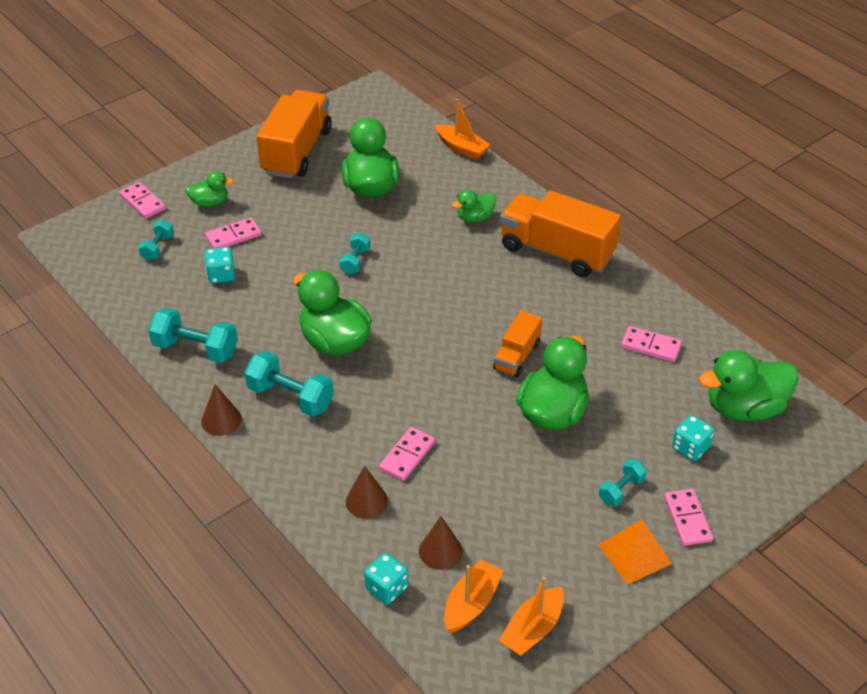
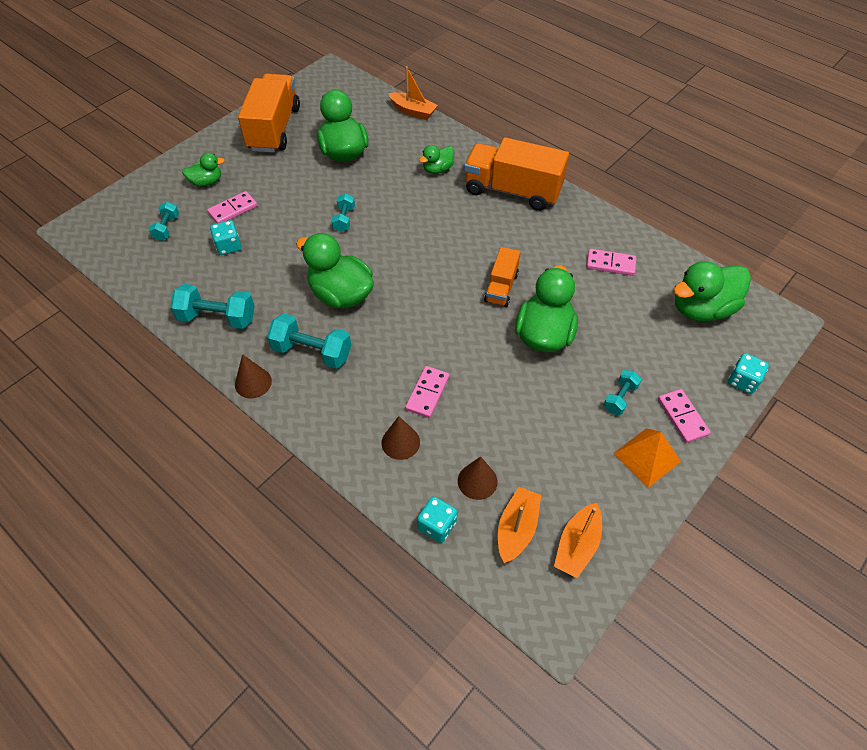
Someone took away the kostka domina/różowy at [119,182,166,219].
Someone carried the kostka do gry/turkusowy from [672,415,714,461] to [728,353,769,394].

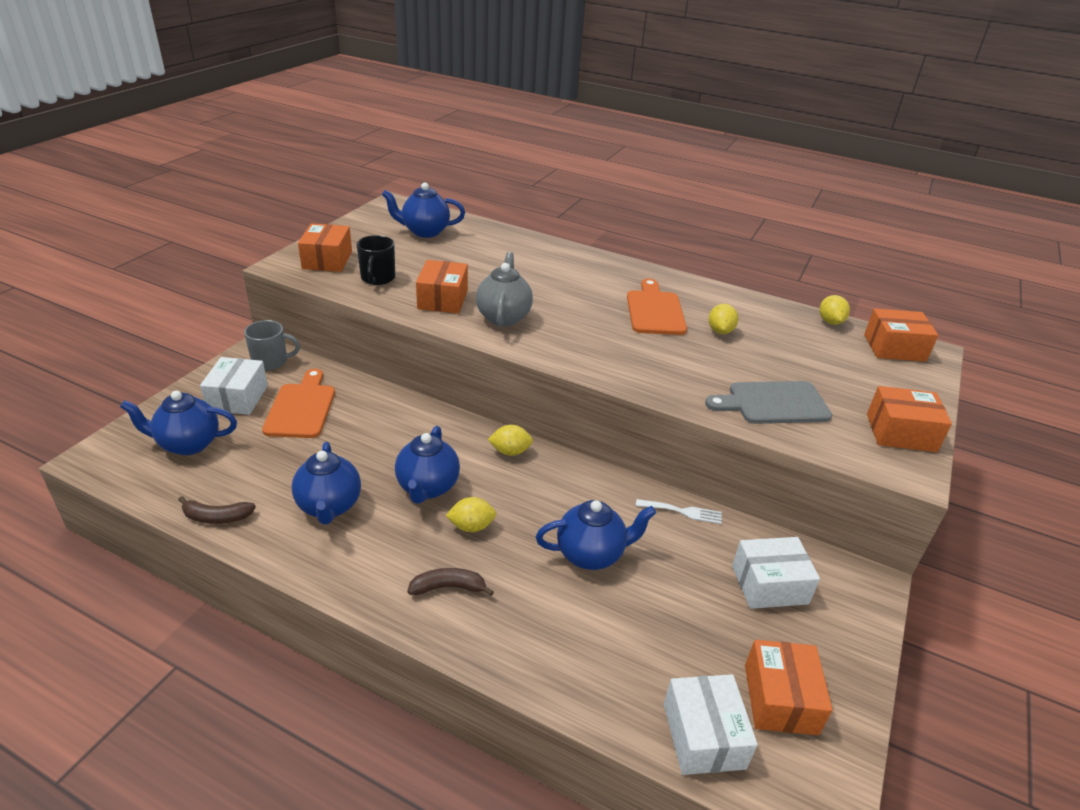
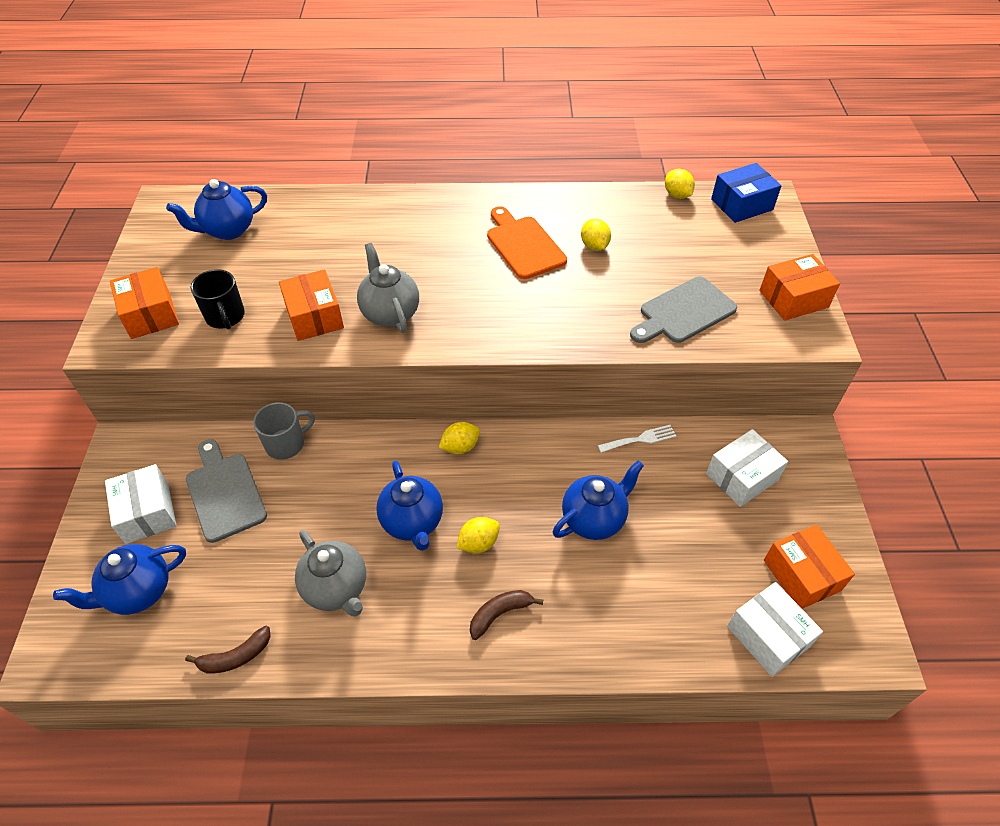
Someone carried the kubek/szary from [244,320,300,370] to [253,402,315,460].
Someone repainted the deska do krojenia/pomarańczowy at [262,369,335,438], which became the deska do krojenia/szary at [186,439,267,543].
Someone repainted the imbryk/niebieski at [292,442,361,525], which became the imbryk/szary at [295,530,366,616].
Someone repainted the pudełko/pomarańczowy at [864,309,938,362], which became the pudełko/niebieski at [711,163,782,223].

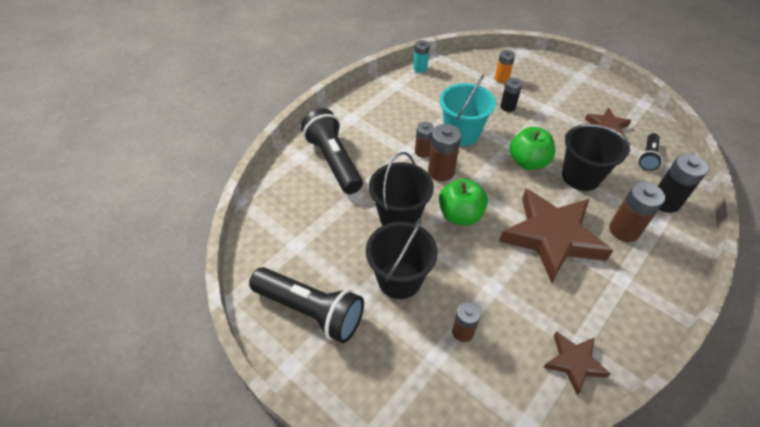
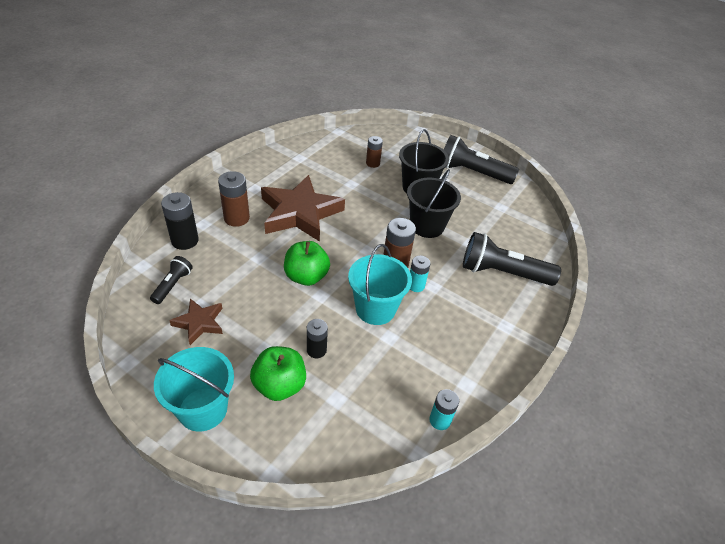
Someone took away the bateria/pomarańczowy at [495,50,515,83].
Someone took away the gwiazda/brązowy at [543,331,611,395].
Someone took away the wiadro/czarny at [562,124,630,191].
Someone put down the wiadro/turkusowy at [154,347,234,432].
Someone carried the jabłko/zielony from [439,178,488,225] to [250,346,306,401].
Someone repainted the bateria/brązowy at [415,122,434,158], which became the bateria/turkusowy at [410,256,430,292].
Someone rotated the latarka/czarny at [301,109,363,194] by 135 degrees clockwise.

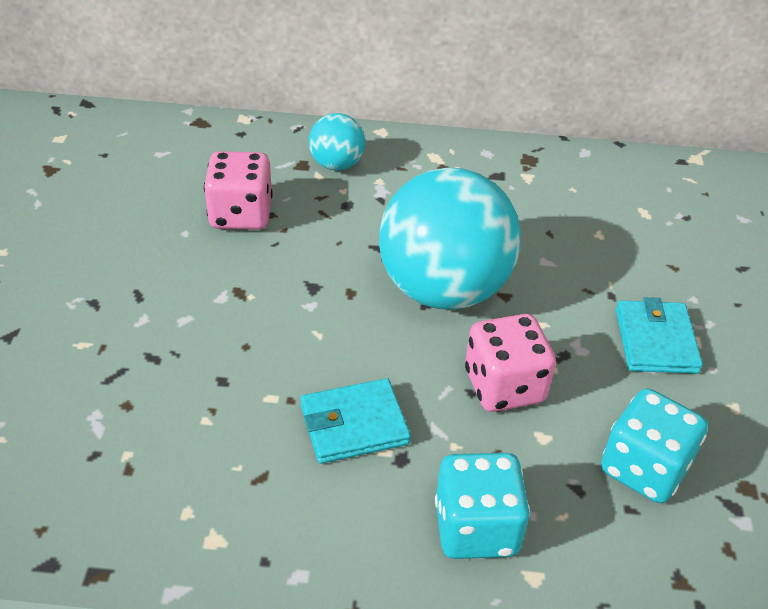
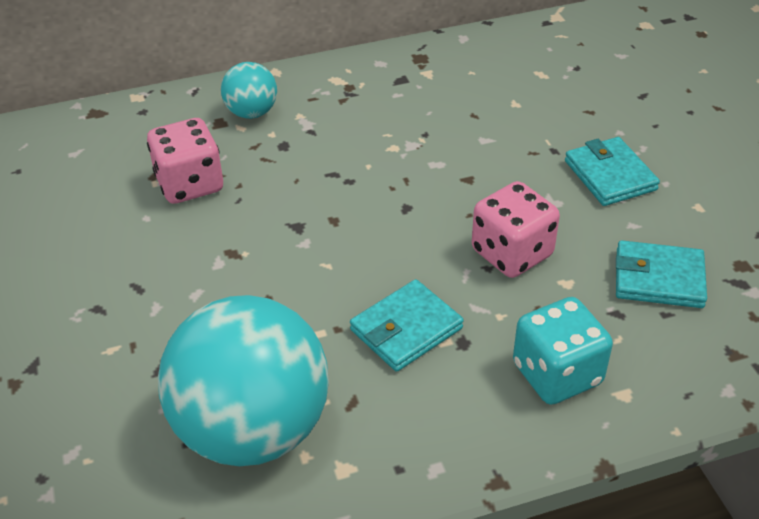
Someone carried the piłka/turkusowy from [379,168,521,310] to [158,295,329,466].
Someone swapped the kostka do gry/turkusowy at [601,388,708,503] for the portfel/turkusowy at [616,240,707,308].

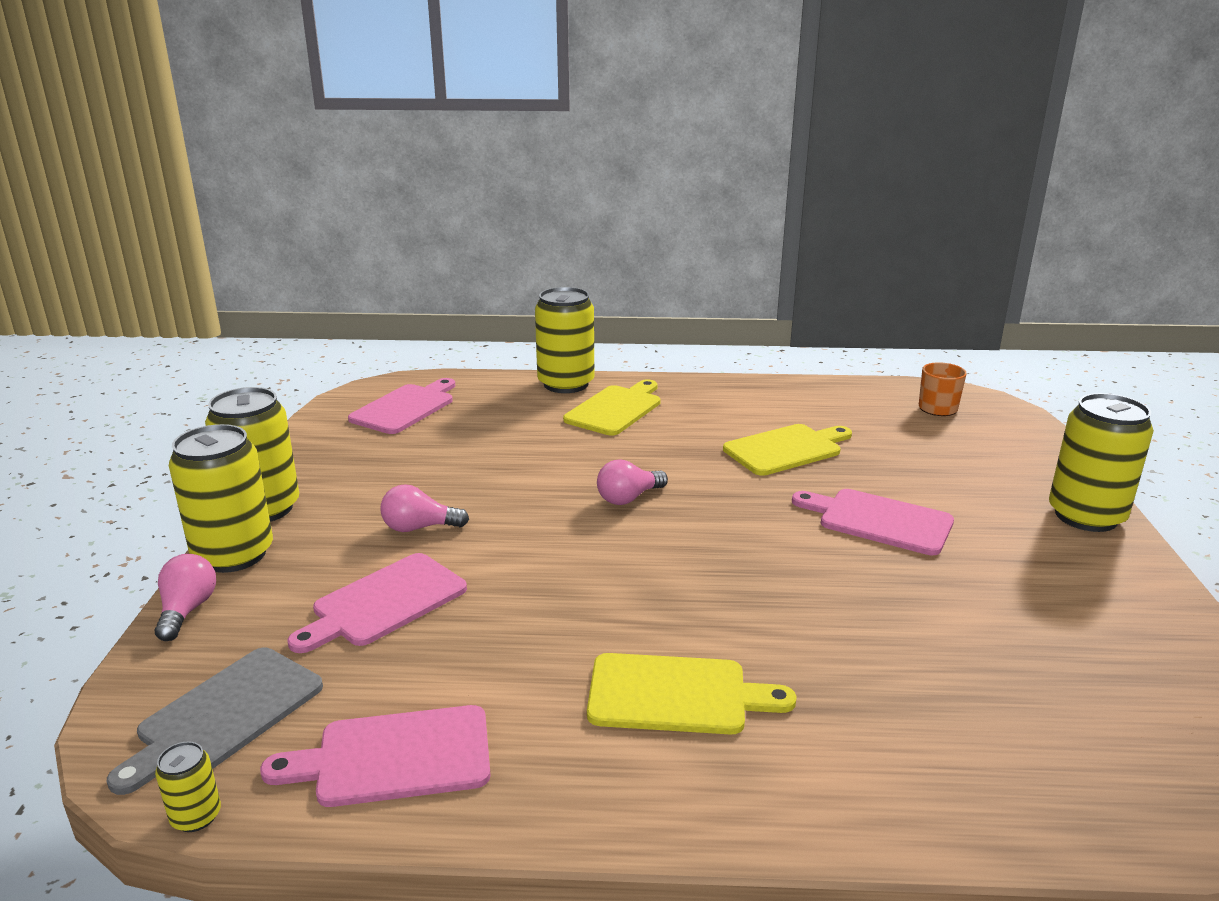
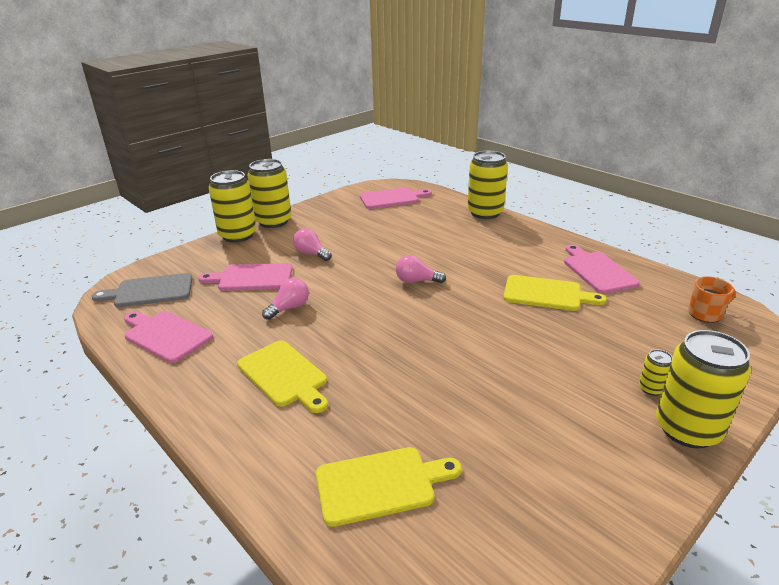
Someone carried the żarówka/różowy from [155,554,216,641] to [262,278,309,320].
Someone carried the puszka/żółty from [155,741,221,832] to [639,349,673,396].
Someone carried the deska do krojenia/żółty from [563,379,660,436] to [316,447,462,527].
Someone carried the deska do krojenia/różowy from [792,489,954,555] to [564,244,640,294].

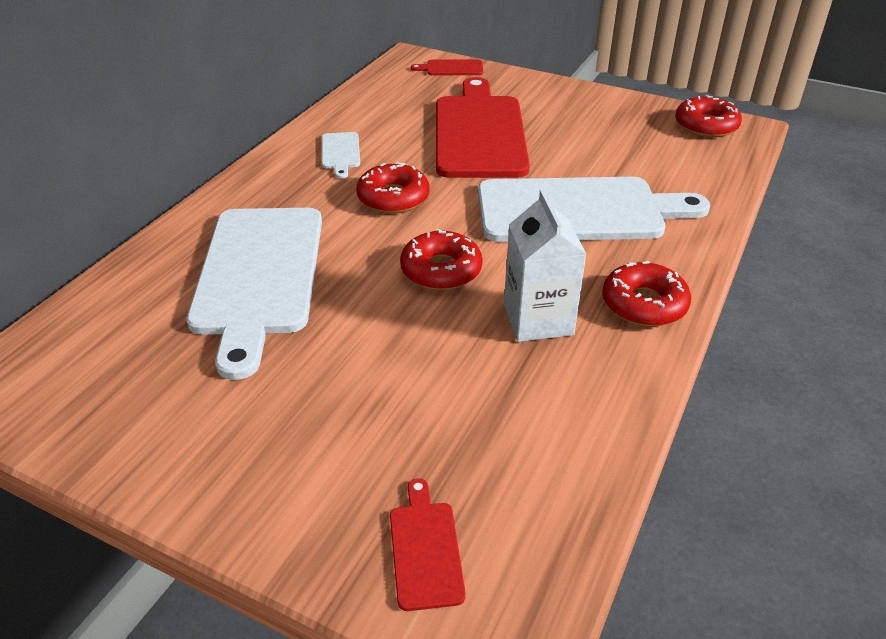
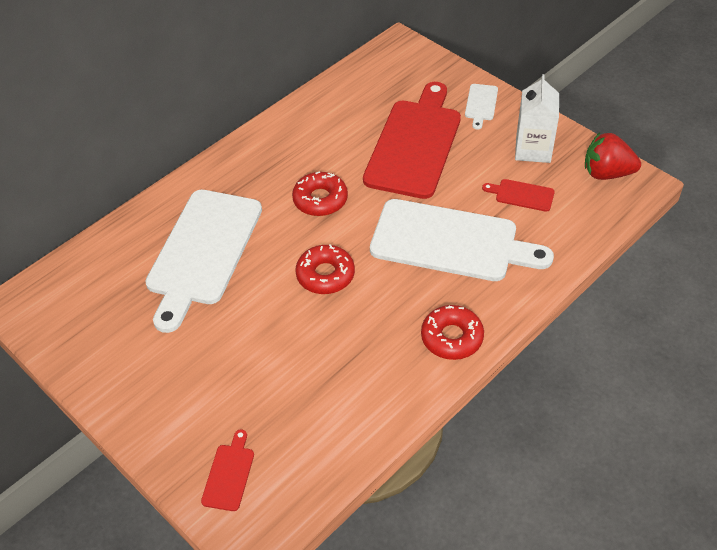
Someone carried the deska do krojenia/biały from [322,132,360,179] to [465,84,498,129].
Someone carried the deska do krojenia/czerwony from [411,60,483,75] to [482,179,555,212].
Someone carried the karton mleka/biały from [504,189,587,342] to [515,74,559,163].
Someone swapped the donut/czerwony at [675,95,742,138] for the truskawka/czerwony at [585,132,641,180].

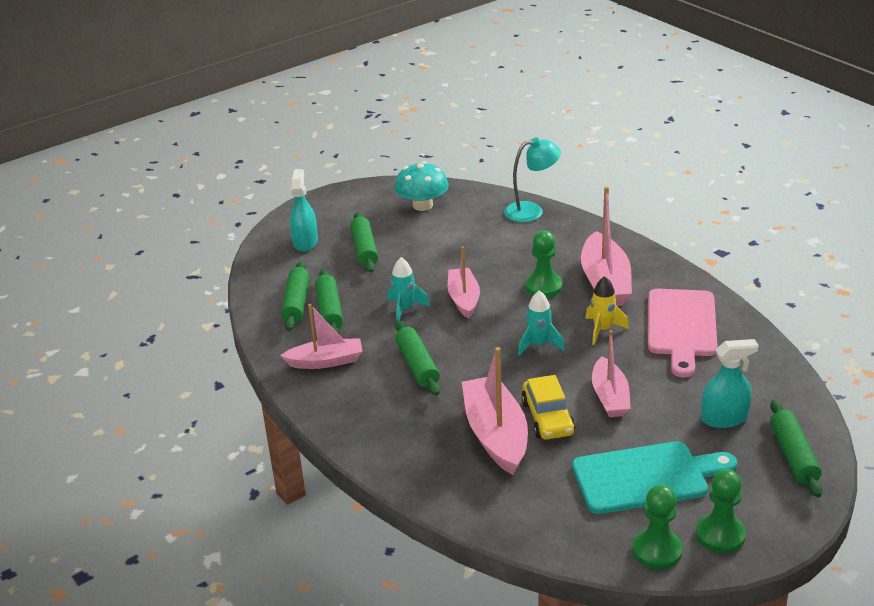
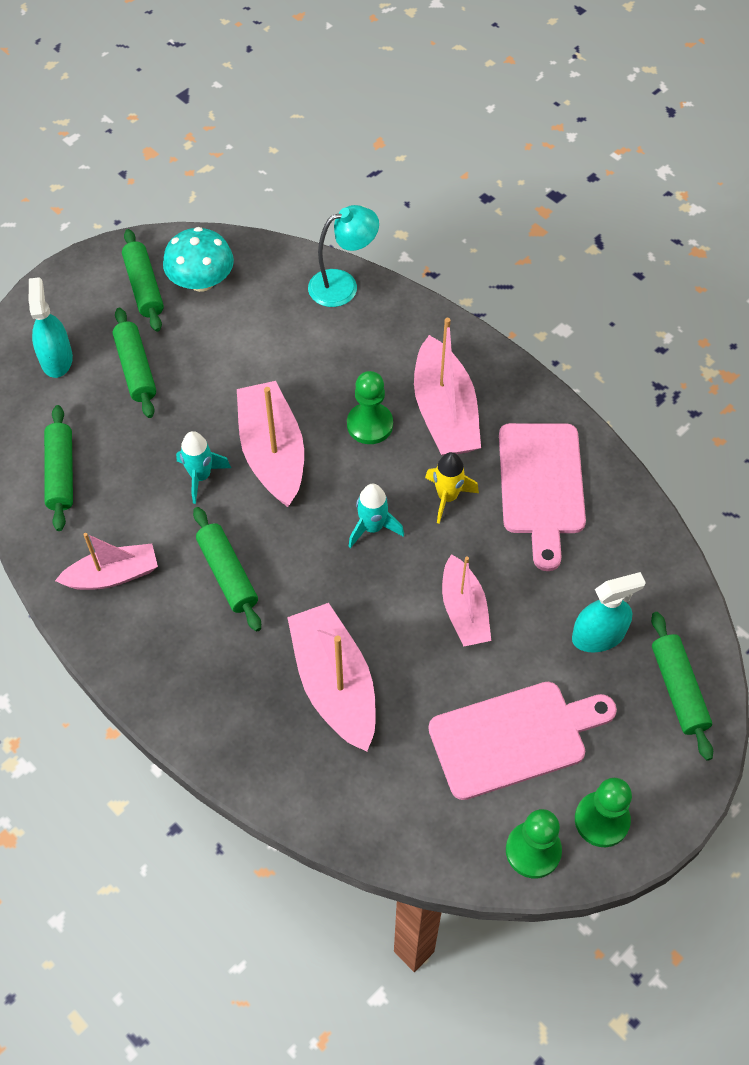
Someone took away the samochód/żółty at [521,375,575,440].
Someone carried the wałek do ciasta/zielony from [315,269,343,334] to [122,229,164,332].
Someone repainted the deska do krojenia/turkusowy at [572,441,737,514], which became the deska do krojenia/różowy at [428,682,617,800].
Someone scaled the łódka/różowy at [448,246,480,319] by 1.54.

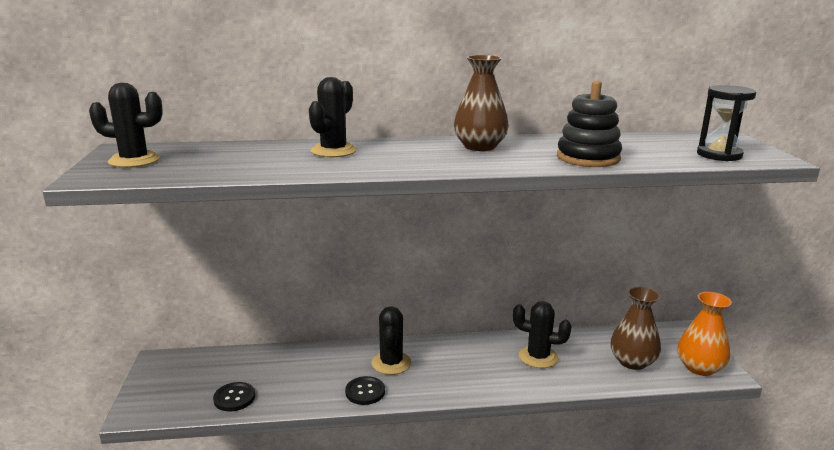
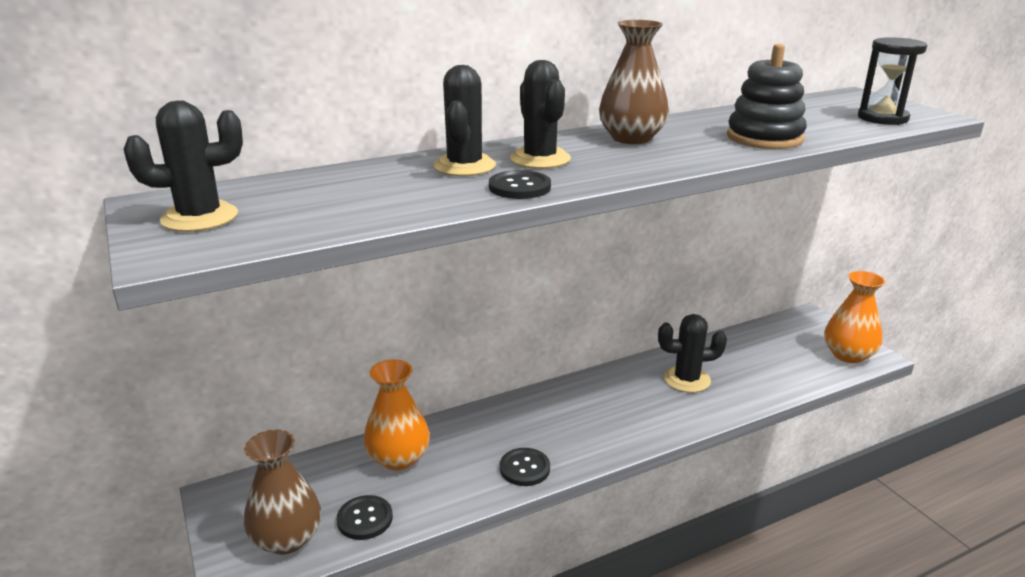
Someone put down the wazon/pomarańczowy at [364,359,430,470].
Someone put down the guzik/czarny at [489,170,551,199].
Someone carried the kaktus/czarny from [372,306,411,375] to [510,60,571,169].
Someone carried the wazon/brązowy from [610,287,661,370] to [244,429,321,554].

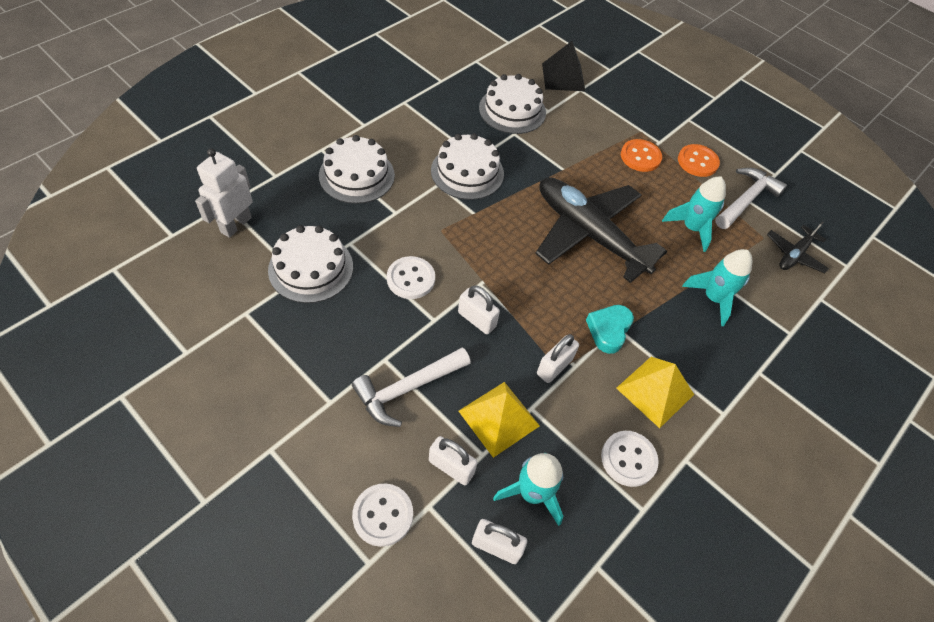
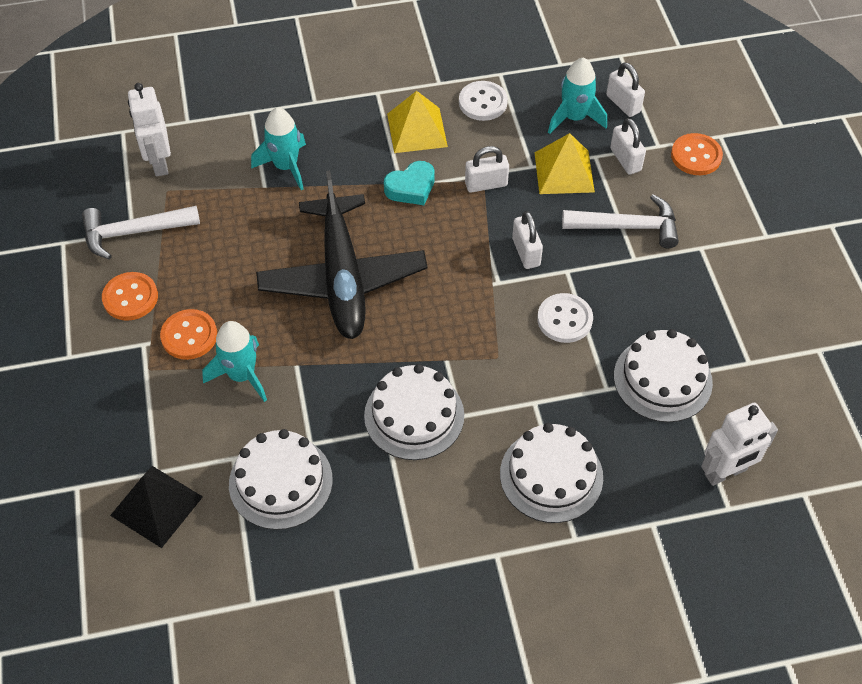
Someone carried the rakieta/turkusowy from [662,176,726,252] to [202,321,267,402].
Someone swapped the samolot/czarny at [767,221,829,273] for the robot/biały at [128,83,171,177].
Someone repainted the guzik/biały at [352,484,413,547], which became the guzik/pomarańczowy at [671,133,723,175].

